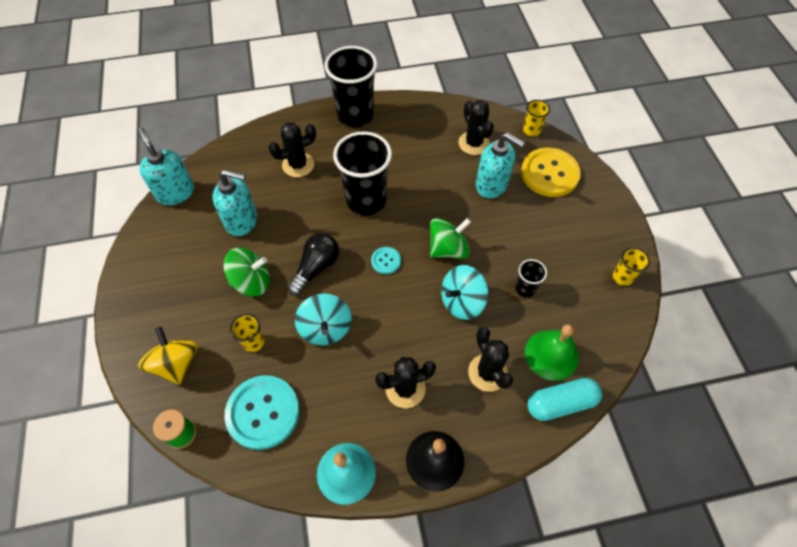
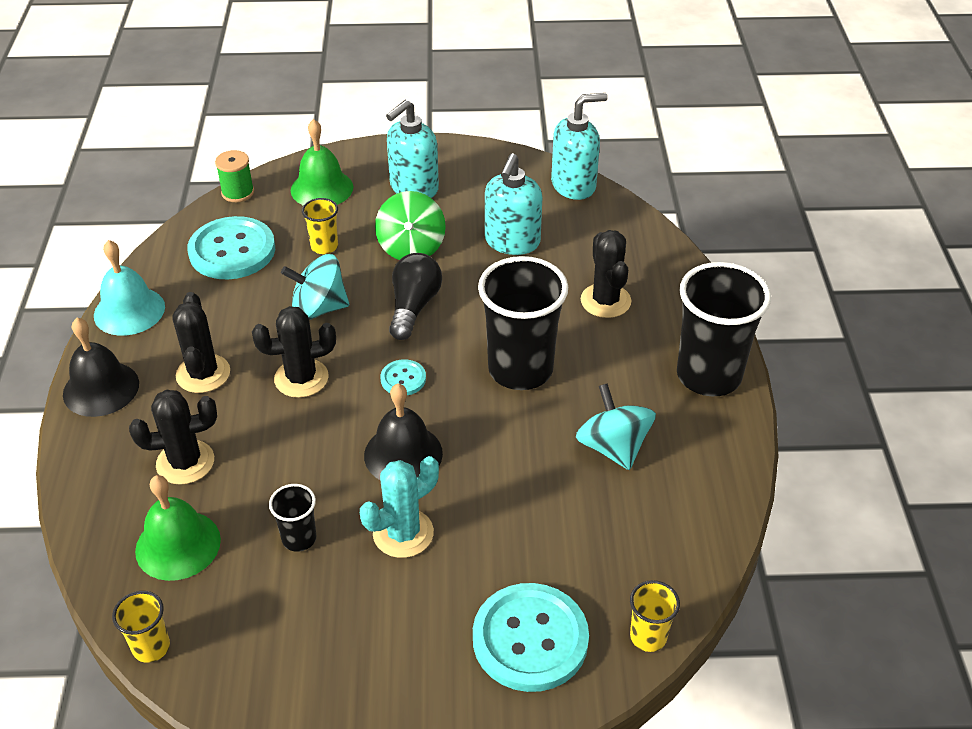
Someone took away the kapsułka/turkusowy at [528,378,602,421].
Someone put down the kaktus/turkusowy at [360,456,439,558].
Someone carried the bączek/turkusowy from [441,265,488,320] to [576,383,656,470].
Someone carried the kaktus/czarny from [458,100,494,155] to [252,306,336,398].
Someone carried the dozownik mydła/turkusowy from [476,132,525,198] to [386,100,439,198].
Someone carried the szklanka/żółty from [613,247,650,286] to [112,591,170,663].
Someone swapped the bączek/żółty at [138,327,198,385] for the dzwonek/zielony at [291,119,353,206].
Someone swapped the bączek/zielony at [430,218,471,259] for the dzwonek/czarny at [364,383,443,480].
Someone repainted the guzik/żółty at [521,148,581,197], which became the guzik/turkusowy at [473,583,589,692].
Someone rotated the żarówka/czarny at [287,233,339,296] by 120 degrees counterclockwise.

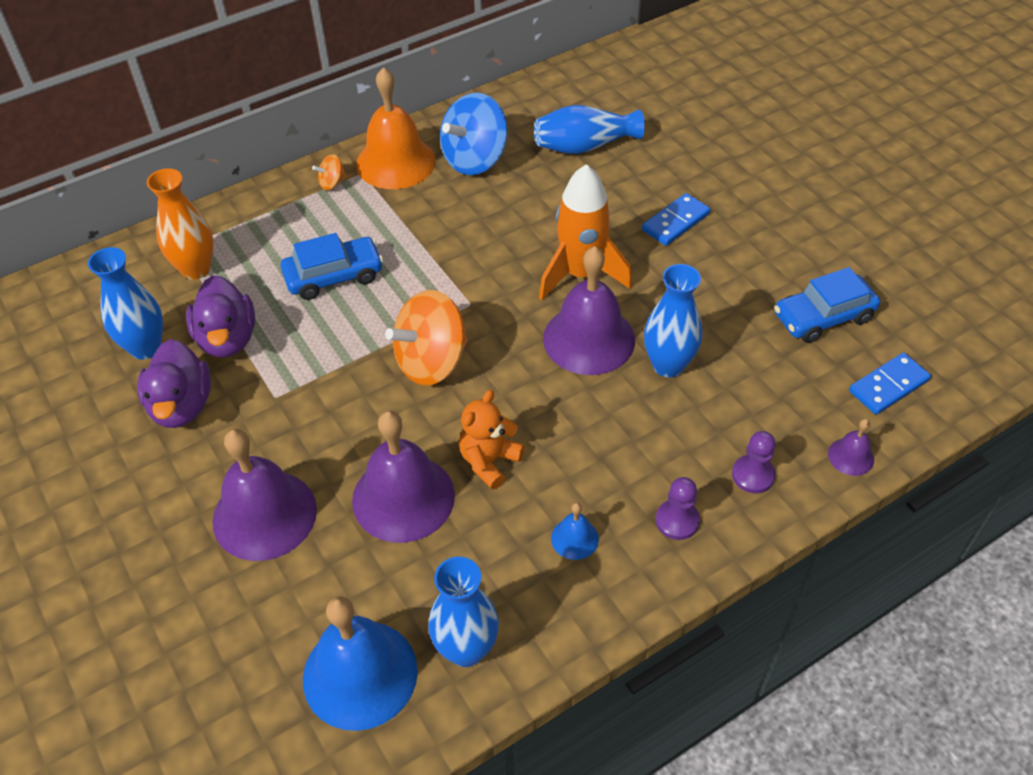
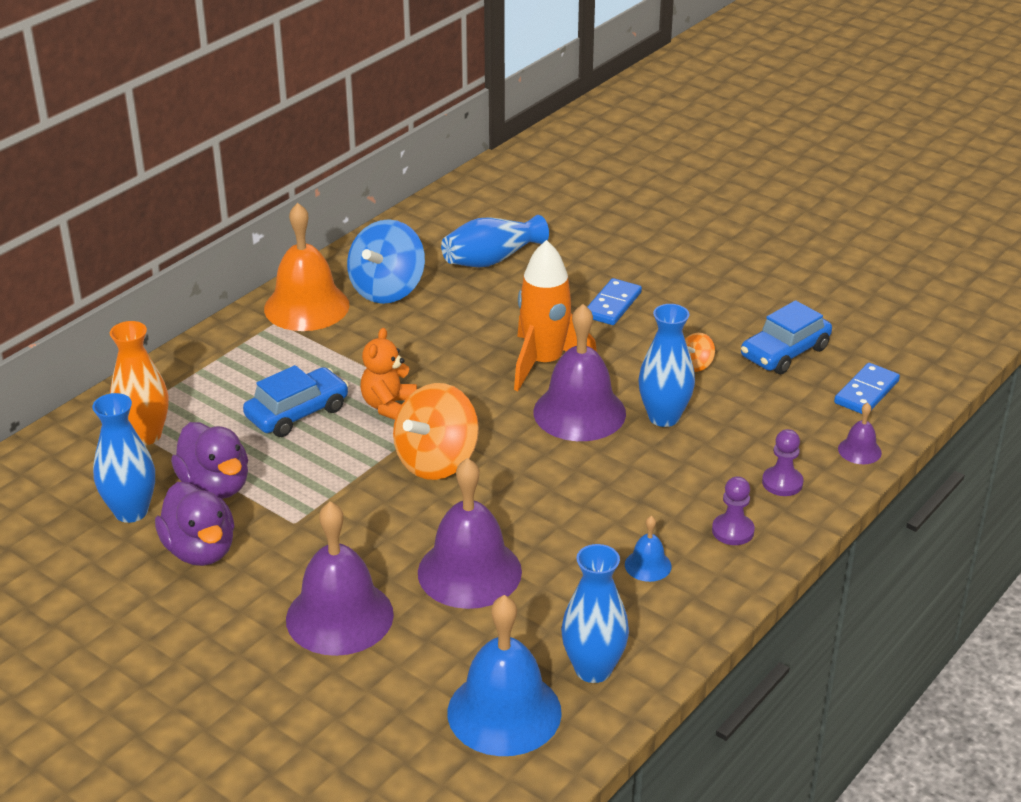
Someone carried the bączek/pomarańczowy from [312,154,347,190] to [685,333,715,372].
Someone carried the miś/pomarańczowy from [459,390,525,489] to [360,328,417,420].

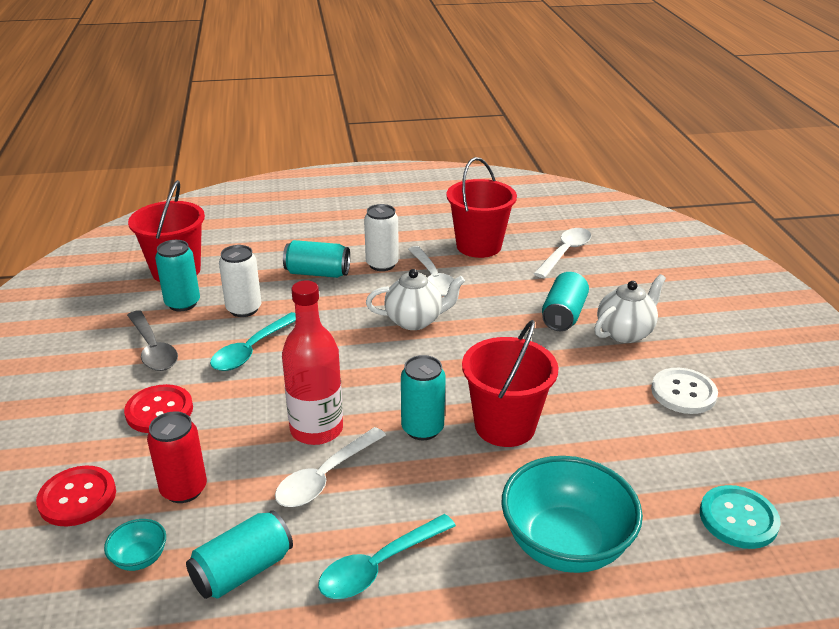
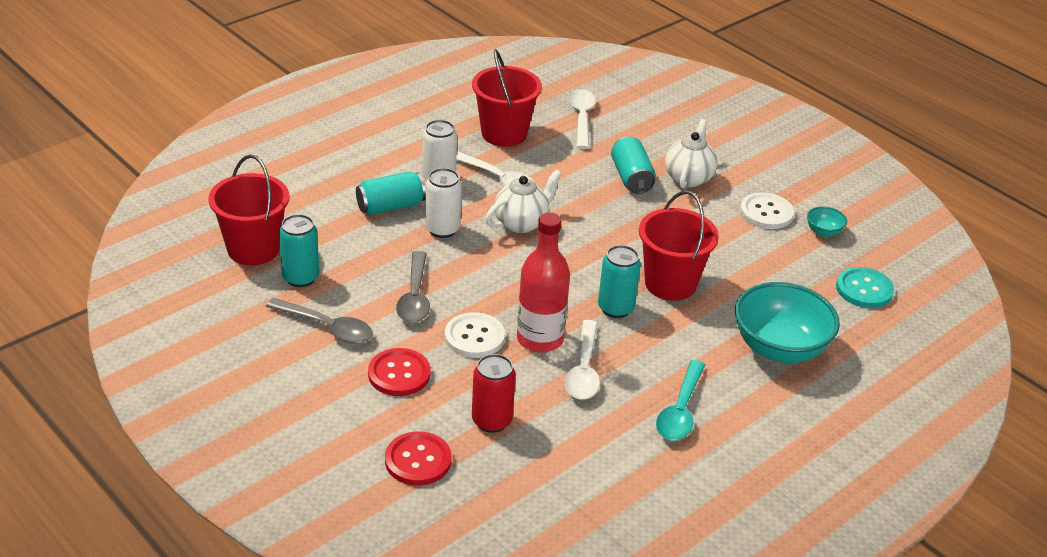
Someone took away the puszka/turkusowy at [186,510,293,599].
Someone put down the guzik/biały at [445,312,505,358].
Someone carried the miska/turkusowy from [104,519,166,571] to [807,206,847,237].
Someone carried the puszka/biały from [219,245,261,317] to [425,168,462,238].
Someone repainted the łyżka/turkusowy at [210,312,296,371], which became the łyżka/szary at [396,251,430,323].

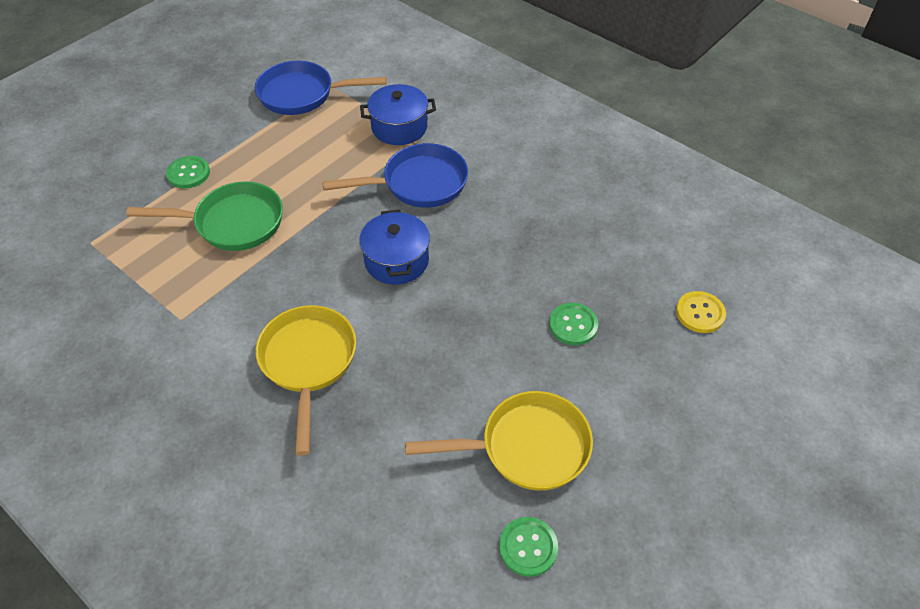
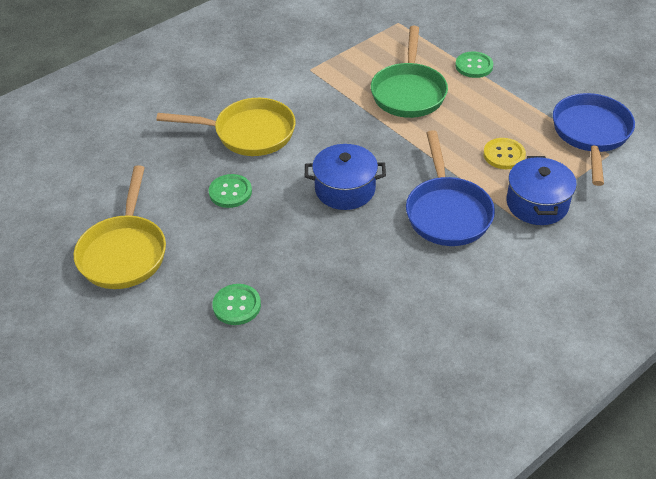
Someone carried the guzik/zielony from [499,517,558,577] to [209,174,252,208].
Someone carried the guzik/żółty from [676,291,726,333] to [483,138,526,169].

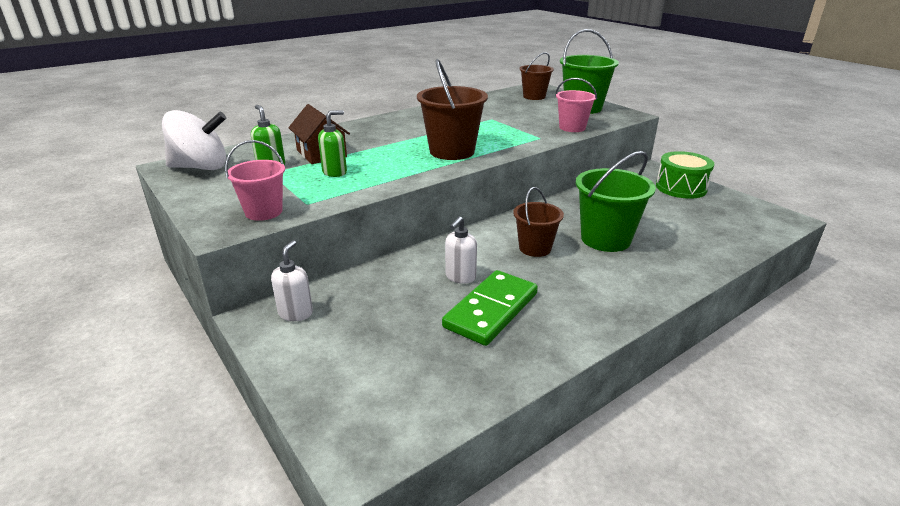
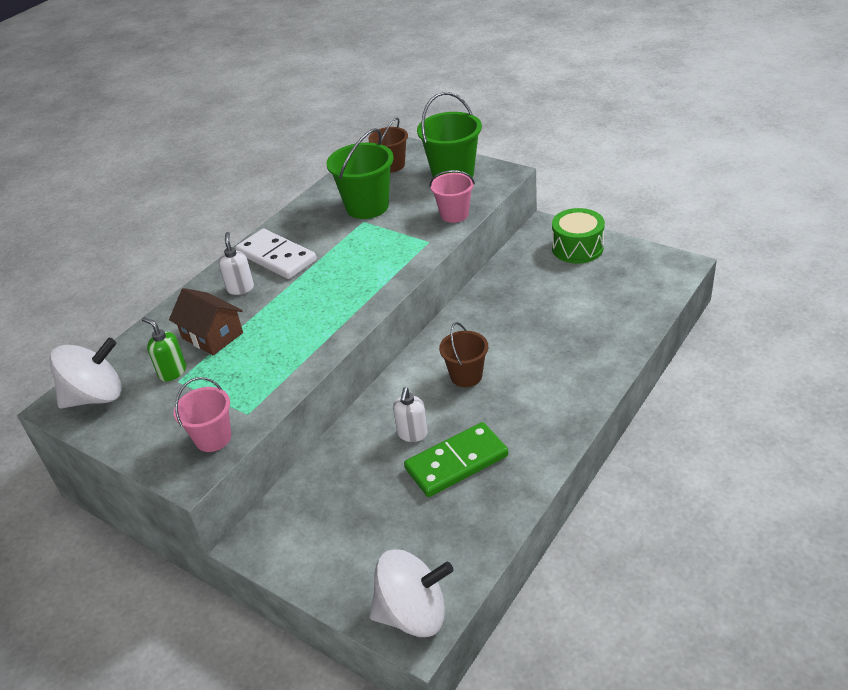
Someone took away the dozownik mydła/zielony at [318,110,347,177].
Someone took away the wiadro/brązowy at [417,59,488,160].
Someone put down the kostka domina/biały at [236,229,317,279].
Someone put down the bączek/biały at [370,549,453,637].
Someone carried the dozownik mydła/biały from [271,240,313,321] to [218,232,254,295].
Someone carried the wiadro/zielony from [576,151,656,252] to [327,128,394,219].
Someone rotated the kostka domina/zielony at [442,270,538,346] by 45 degrees clockwise.

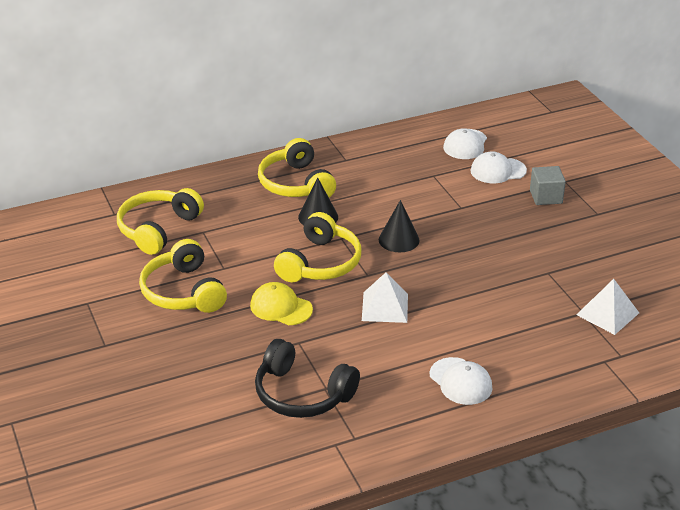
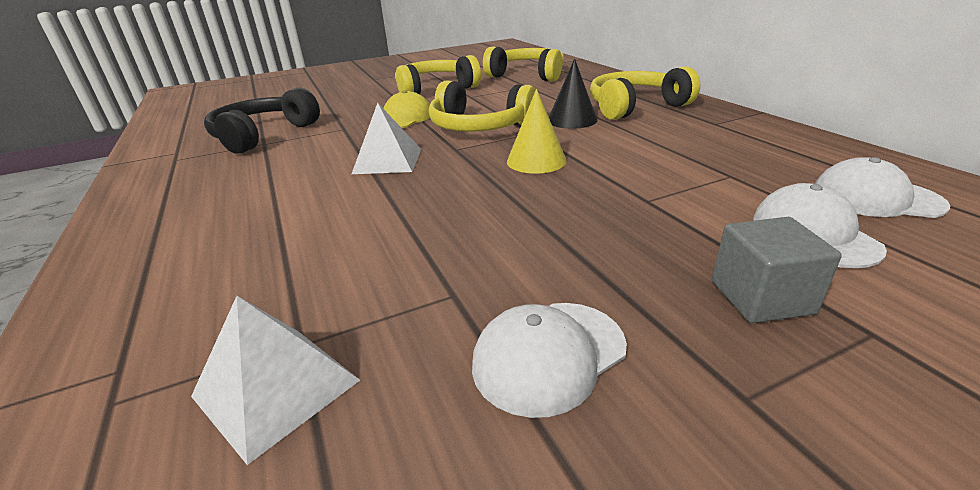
Someone carried the czapka/biały from [429,357,493,405] to [472,303,627,418].
Someone repainted the stożek/czarny at [379,200,420,252], which became the stożek/żółty at [507,89,567,174].

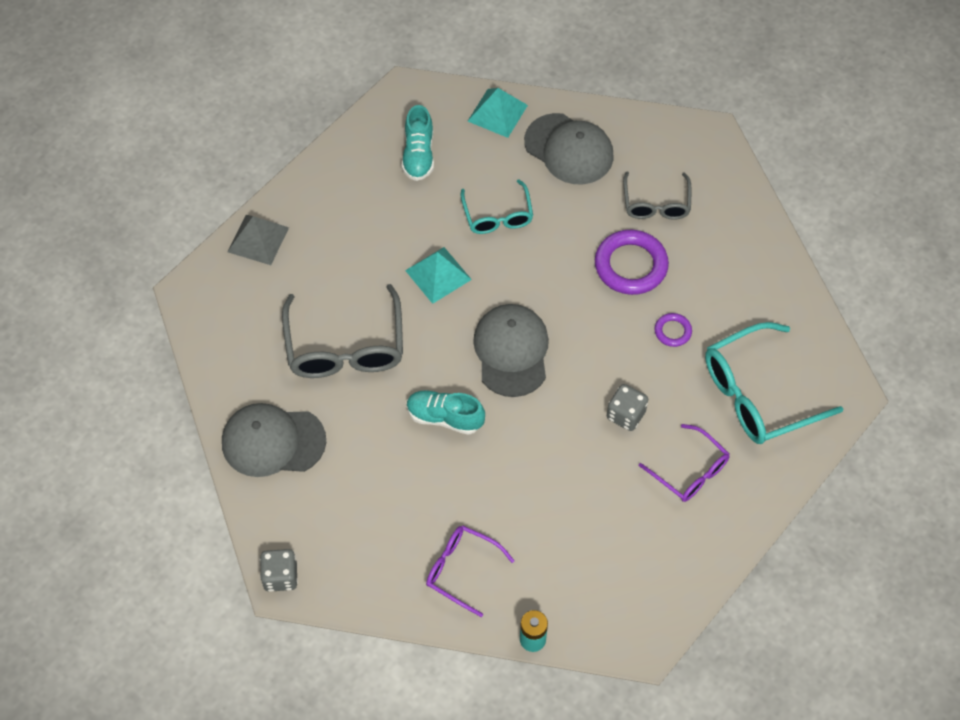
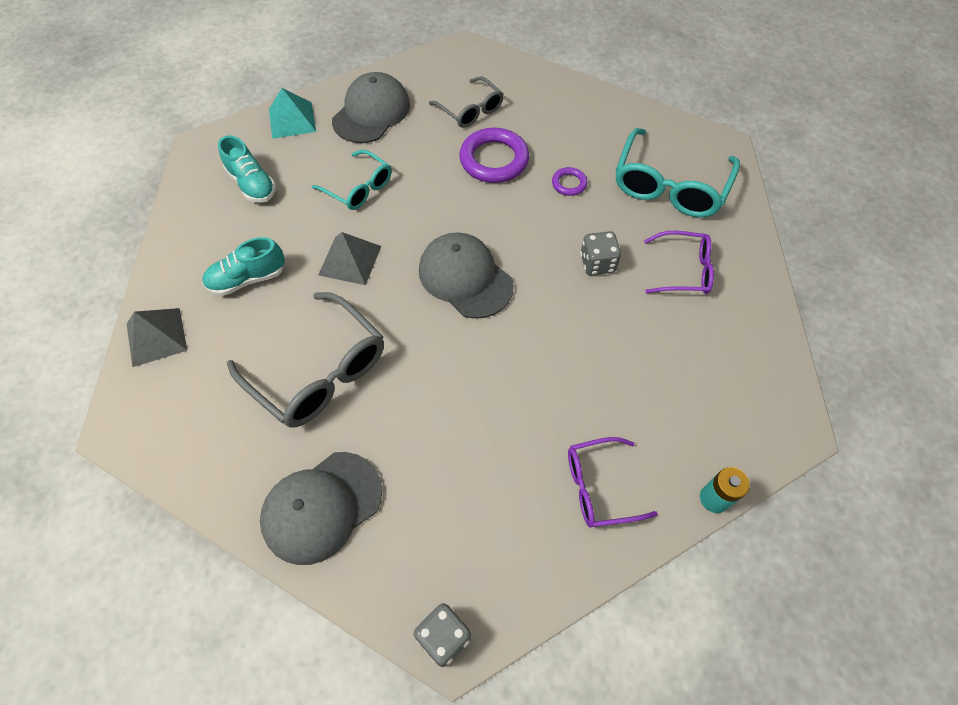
Someone carried the but/turkusowy from [407,390,485,435] to [202,237,285,296].
Someone repainted the piramida/turkusowy at [405,247,472,304], which became the piramida/szary at [318,232,381,285].
Someone rotated the czapka/szary at [524,113,613,184] by 60 degrees counterclockwise.

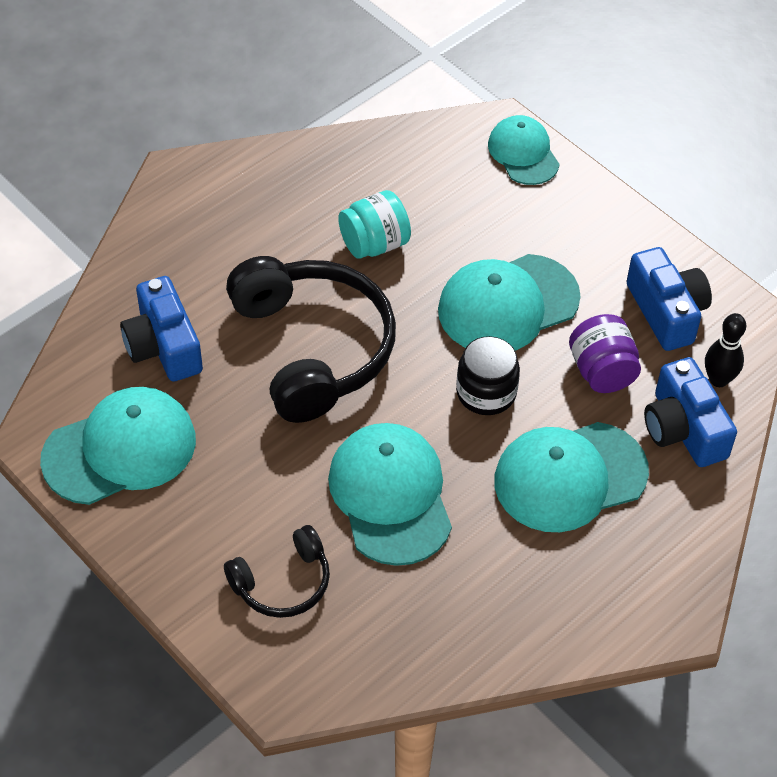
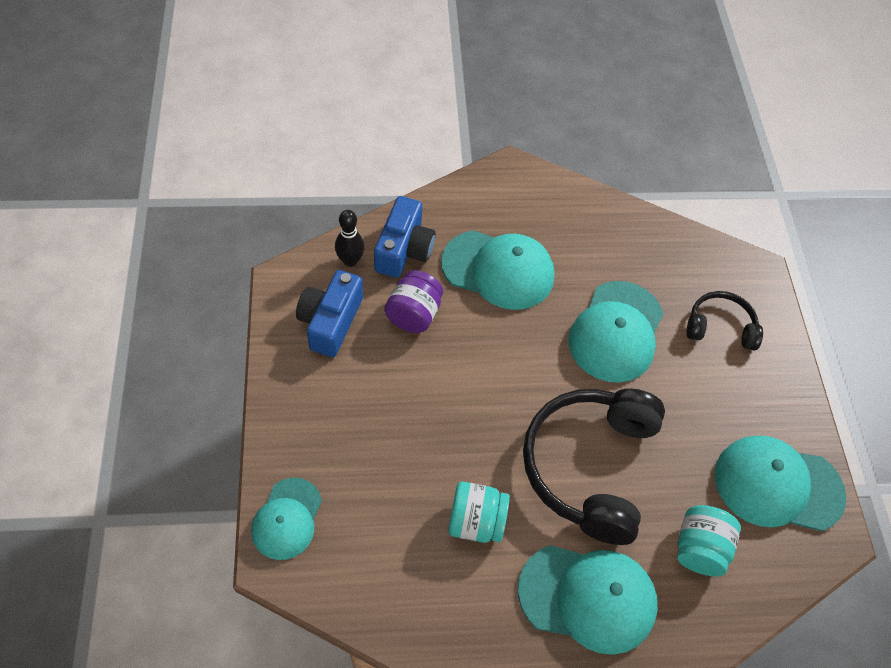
Someone took away the słoik/czarny at [456,336,520,415].
Someone carried the czapka/turkusowy from [438,254,581,350] to [518,545,658,655].
Someone swapped the aparat fotograficzny/niebieski at [120,276,203,382] for the słoik/turkusowy at [677,505,741,577].

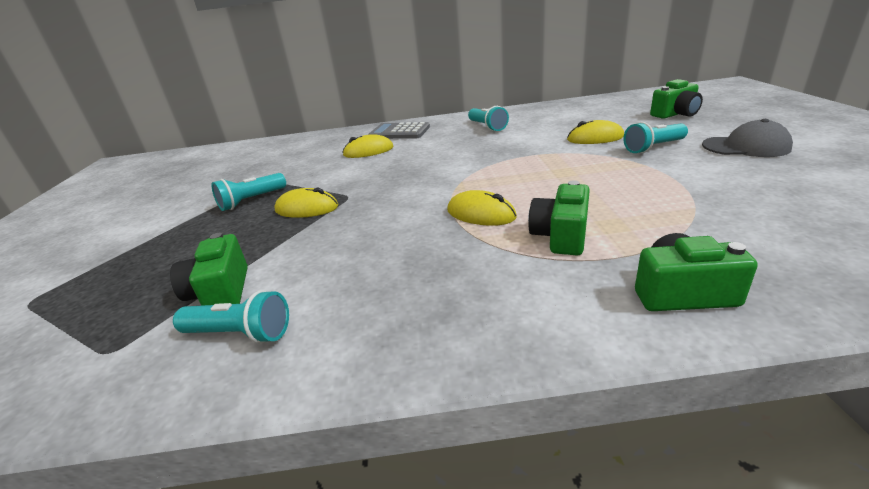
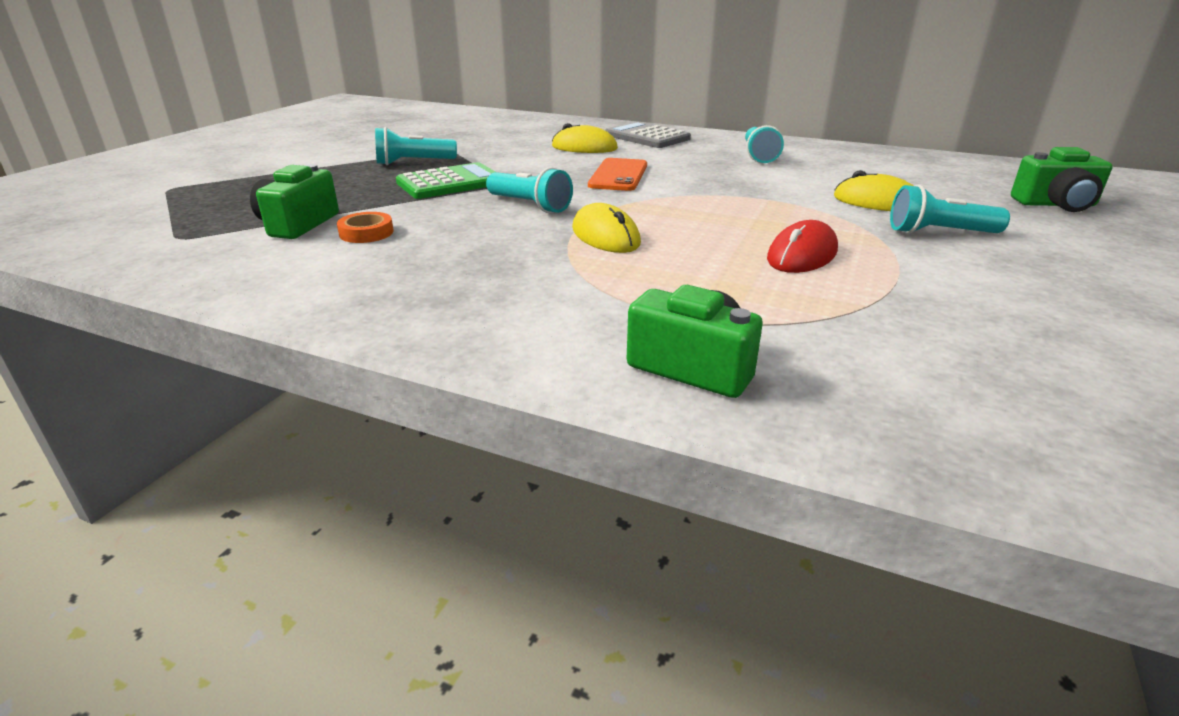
Someone took away the aparat fotograficzny/zielony at [528,180,590,255].
Someone took away the czapka/szary at [702,119,793,157].
Someone put down the taśma klejąca/pomarańczowy at [337,212,394,243].
Someone put down the telefon/pomarańczowy at [588,158,647,191].
Someone put down the myszka/czerwony at [767,220,838,273].
Someone carried the latarka/turkusowy from [173,290,289,344] to [486,167,573,213].
Someone swapped the myszka/żółty at [274,187,338,218] for the kalkulator/zielony at [396,162,495,199].

